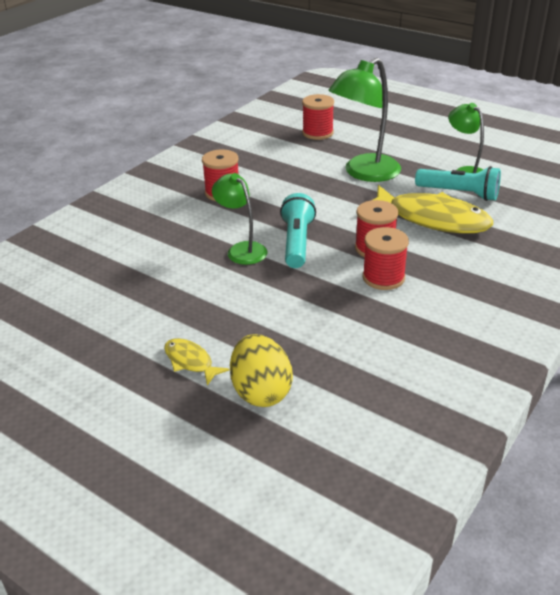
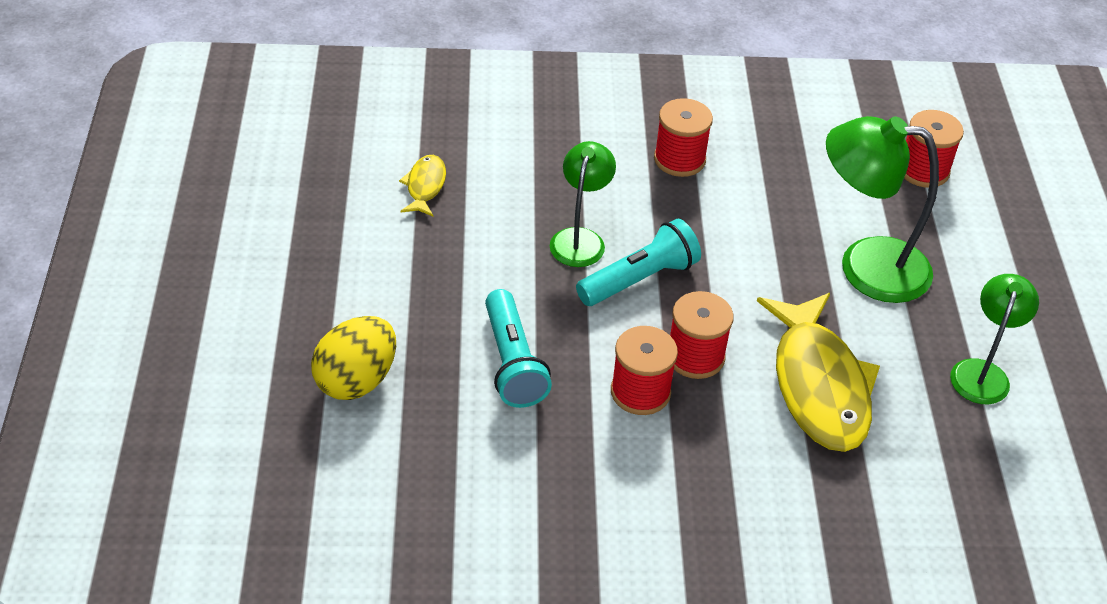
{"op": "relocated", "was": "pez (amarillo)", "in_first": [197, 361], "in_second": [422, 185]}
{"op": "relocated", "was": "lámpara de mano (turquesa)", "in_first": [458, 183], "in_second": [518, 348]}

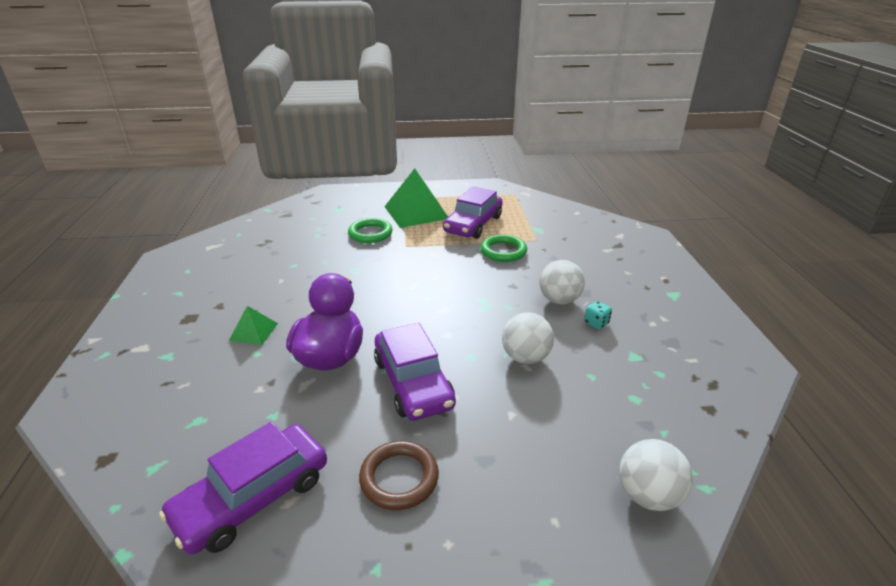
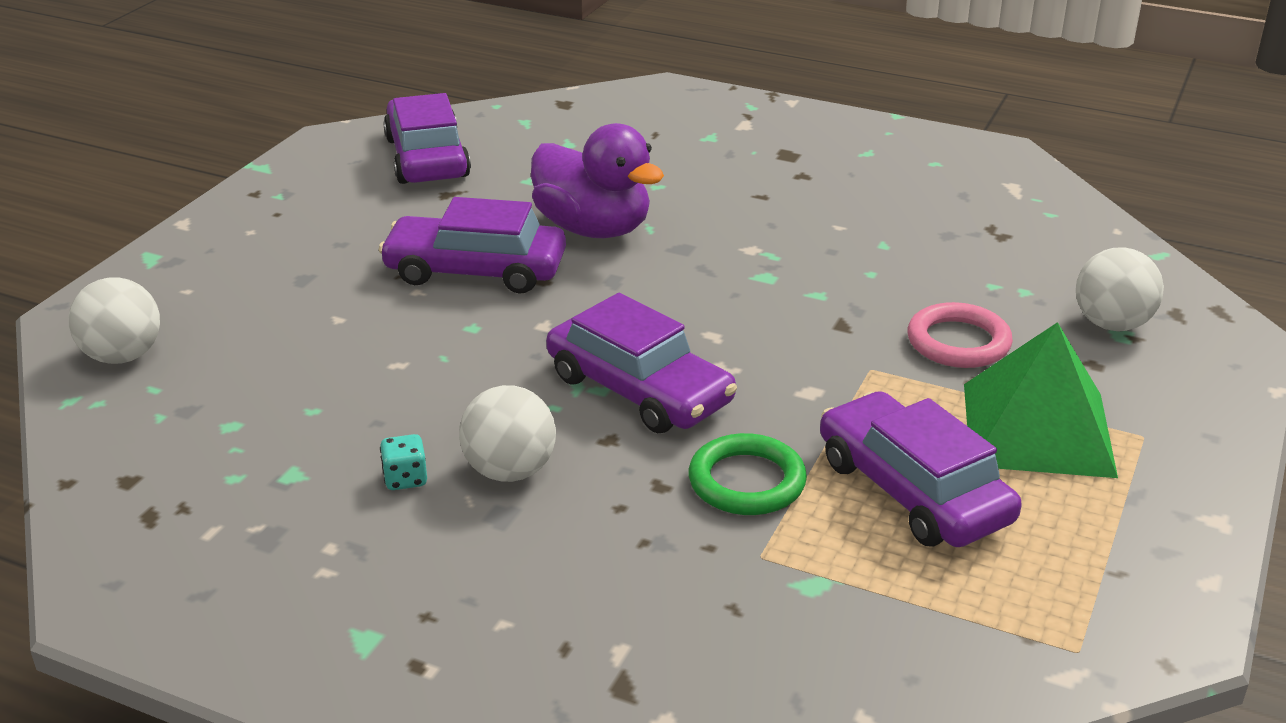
{"op": "appeared", "now": "coche (morado)", "in_second": [641, 363]}
{"op": "colour", "was": "anillo (verde)", "now": "anillo (rosa)", "in_first": [370, 230], "in_second": [960, 335]}
{"op": "relocated", "was": "pelota (blanco)", "in_first": [528, 338], "in_second": [1120, 289]}
{"op": "missing", "was": "pirámide (verde)", "in_first": [253, 325]}
{"op": "missing", "was": "anillo (marrón)", "in_first": [399, 475]}

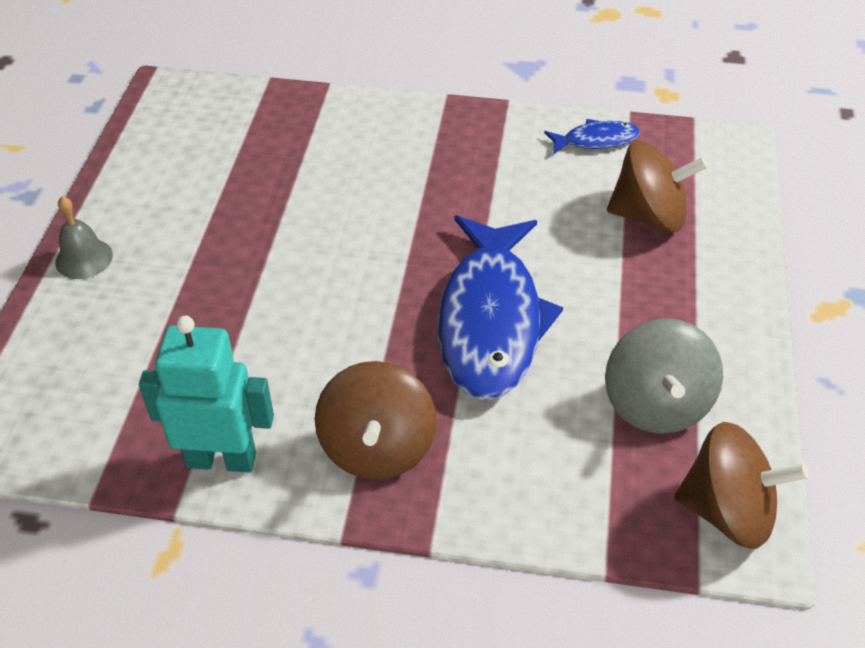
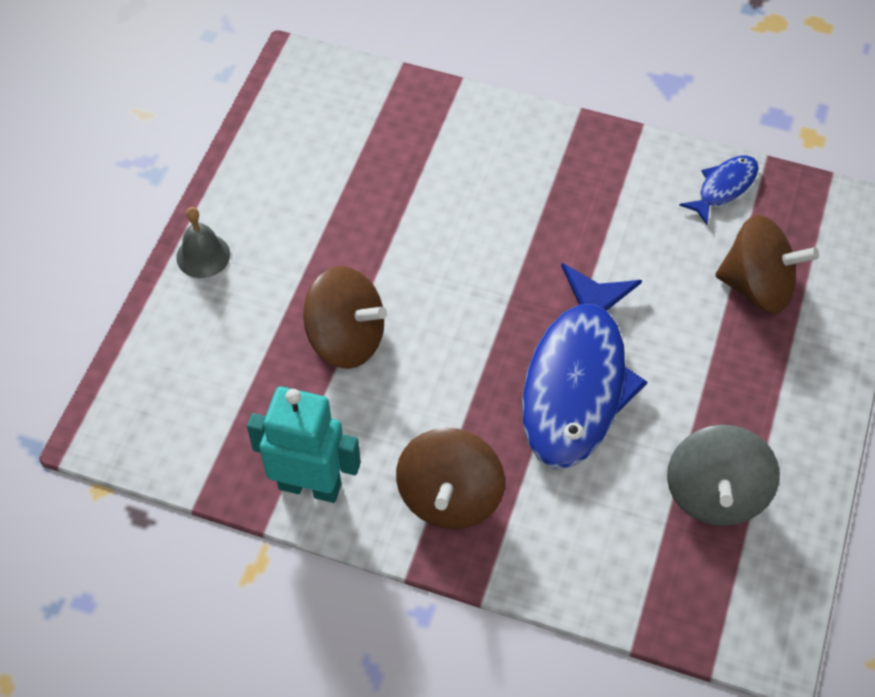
{"op": "relocated", "was": "peonza (marrón)", "in_first": [741, 485], "in_second": [345, 317]}
{"op": "spun", "was": "pez (azul)", "in_first": [592, 136], "in_second": [719, 190], "clockwise": -45}

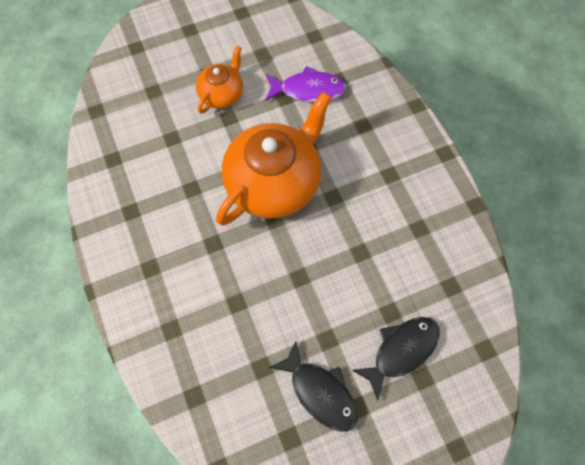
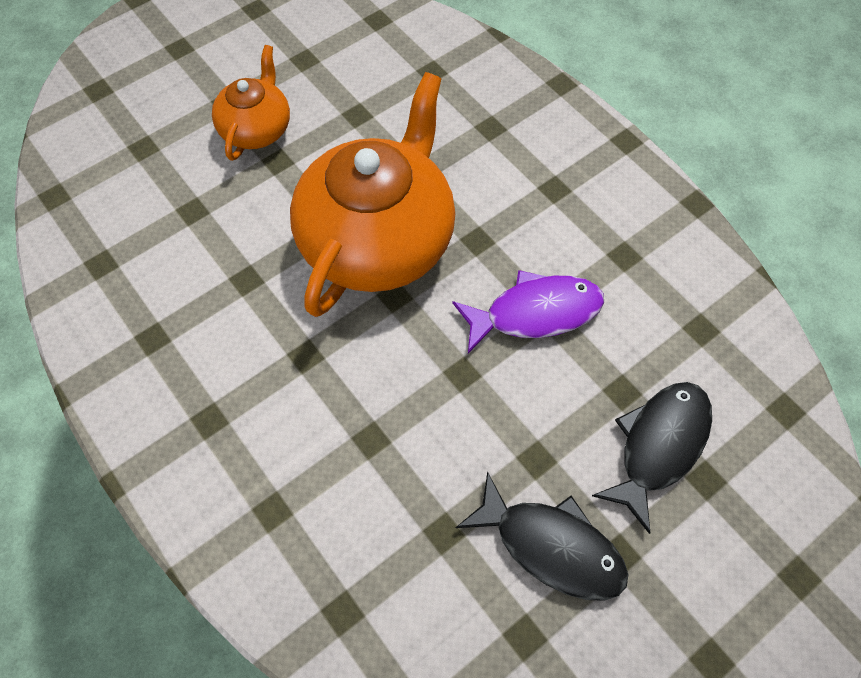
{"op": "relocated", "was": "pez (morado)", "in_first": [306, 84], "in_second": [528, 311]}

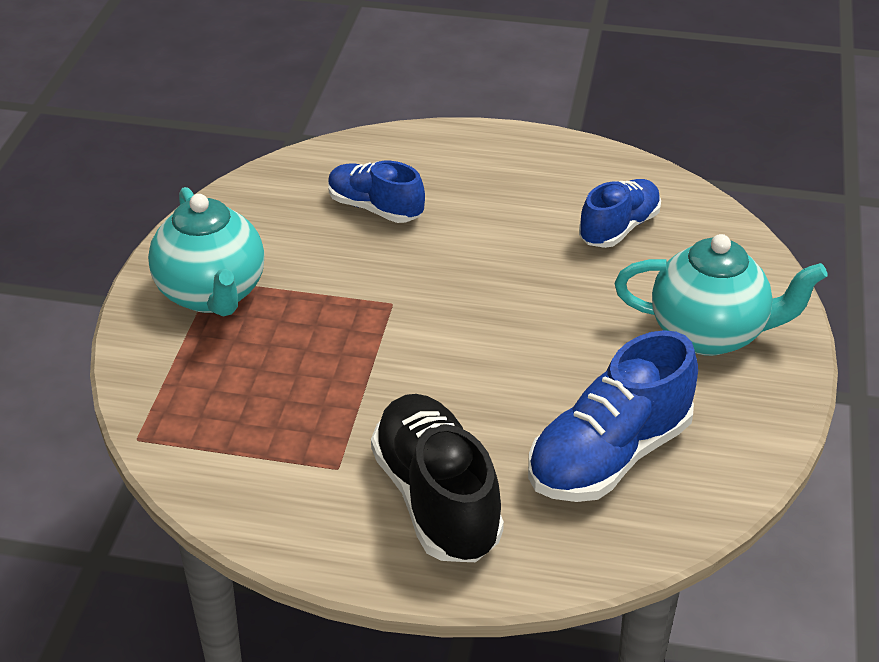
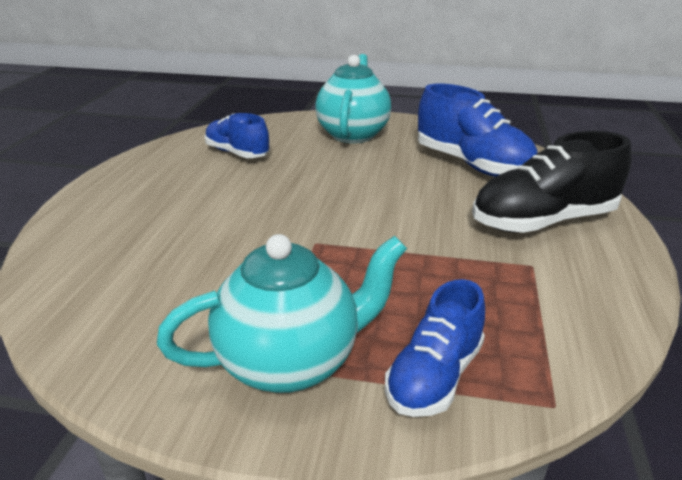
{"op": "relocated", "was": "zapato (azul)", "in_first": [376, 192], "in_second": [435, 348]}

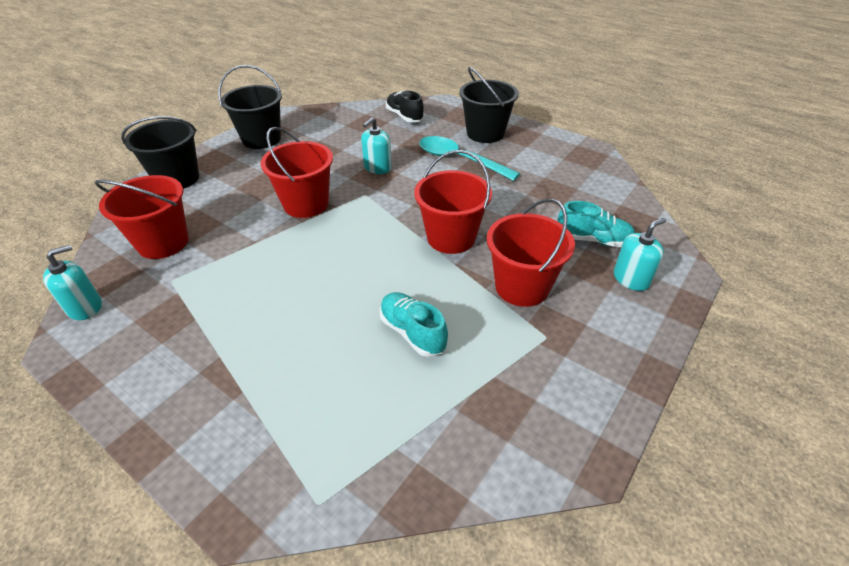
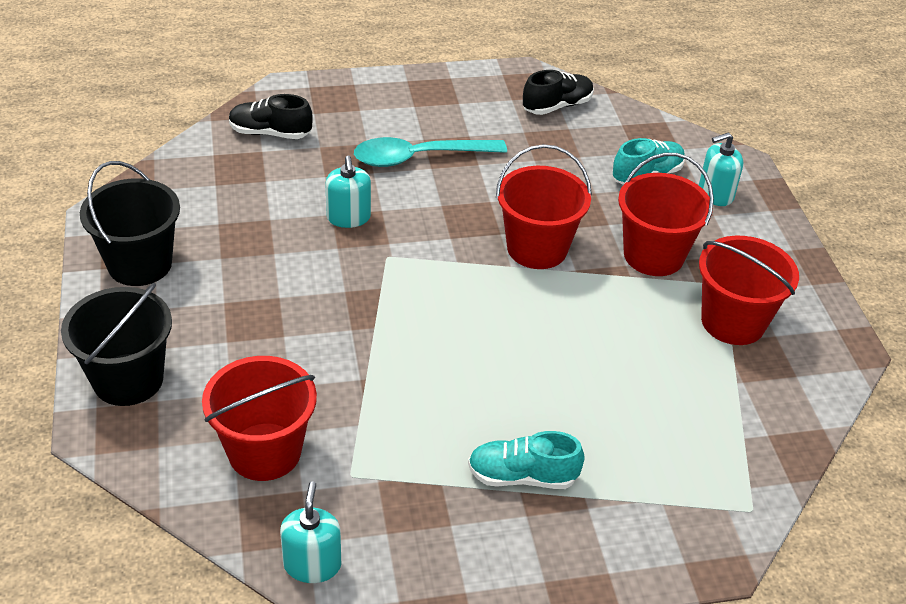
{"op": "relocated", "was": "zapato (turquesa)", "in_first": [414, 324], "in_second": [526, 460]}
{"op": "appeared", "now": "zapato (negro)", "in_second": [558, 92]}
{"op": "spun", "was": "dispensador de jabón (turquesa)", "in_first": [640, 254], "in_second": [721, 169], "clockwise": -120}
{"op": "relocated", "was": "balde (rojo)", "in_first": [296, 172], "in_second": [749, 290]}
{"op": "missing", "was": "balde (negro)", "in_first": [489, 105]}

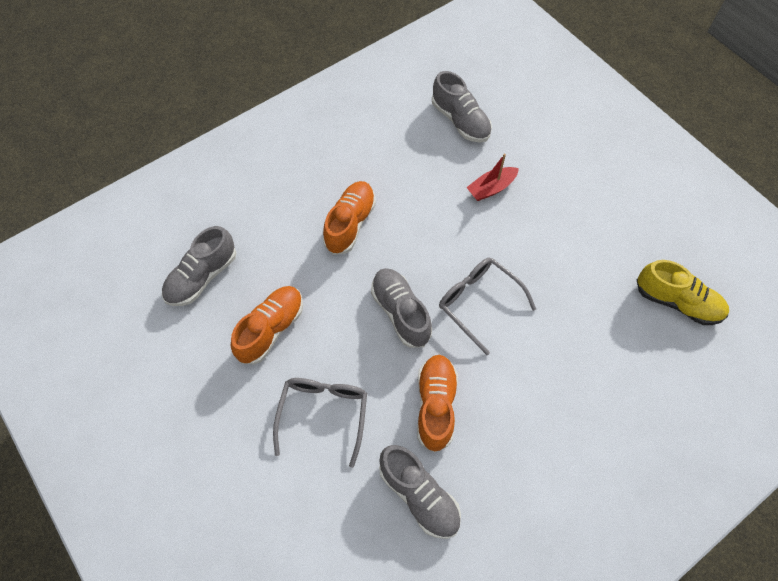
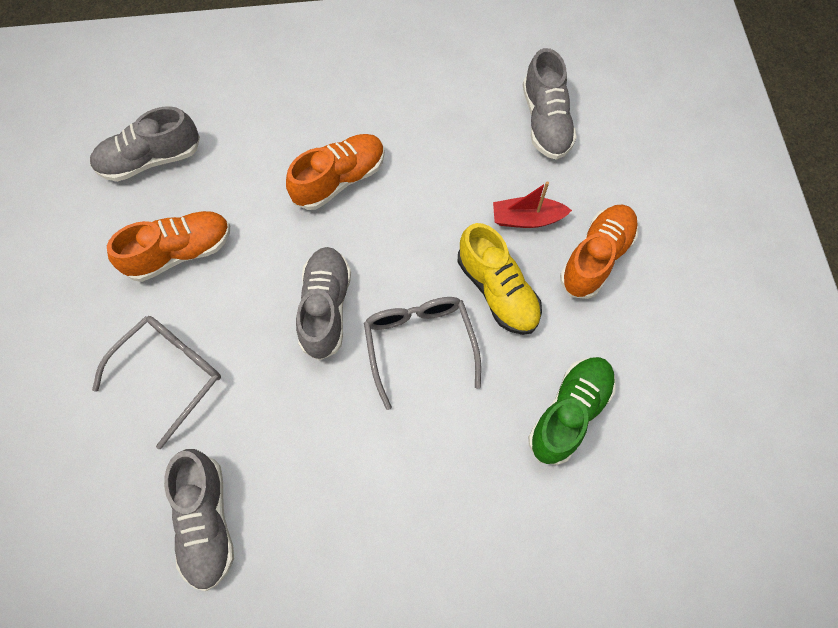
{"op": "relocated", "was": "zapato (amarillo)", "in_first": [683, 292], "in_second": [500, 279]}
{"op": "appeared", "now": "zapato (verde)", "in_second": [572, 411]}
{"op": "relocated", "was": "zapato (naranja)", "in_first": [437, 403], "in_second": [599, 251]}

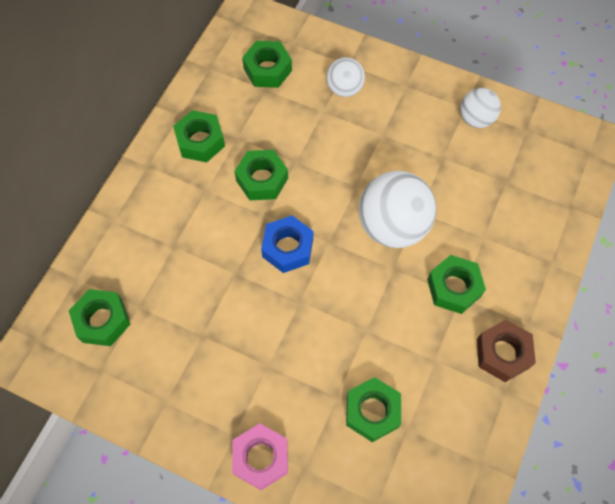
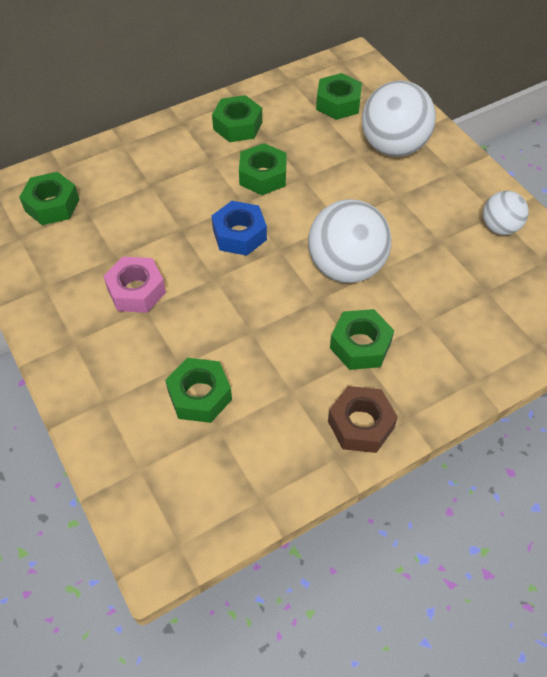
{"op": "relocated", "was": "tuerca (rosa)", "in_first": [260, 456], "in_second": [134, 285]}
{"op": "size", "was": "pelota (blanco)", "in_first": [345, 77], "in_second": [399, 118], "ratio": 1.78}

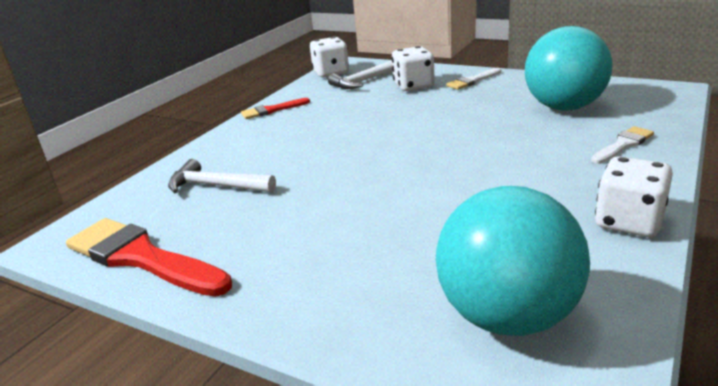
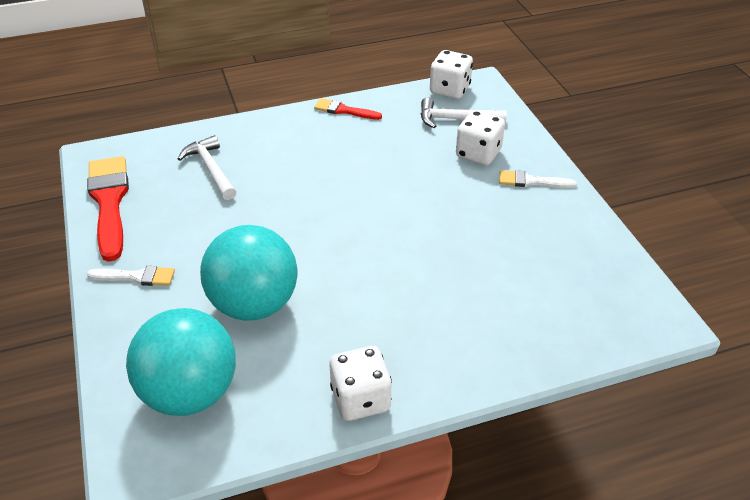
{"op": "relocated", "was": "pincel (blanco)", "in_first": [622, 145], "in_second": [131, 276]}
{"op": "relocated", "was": "pelota (turquesa)", "in_first": [568, 68], "in_second": [249, 273]}

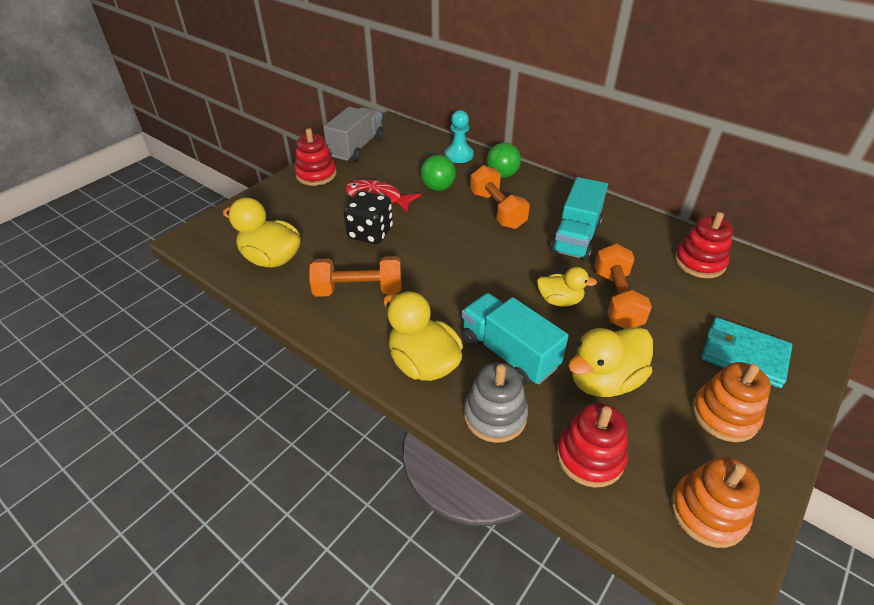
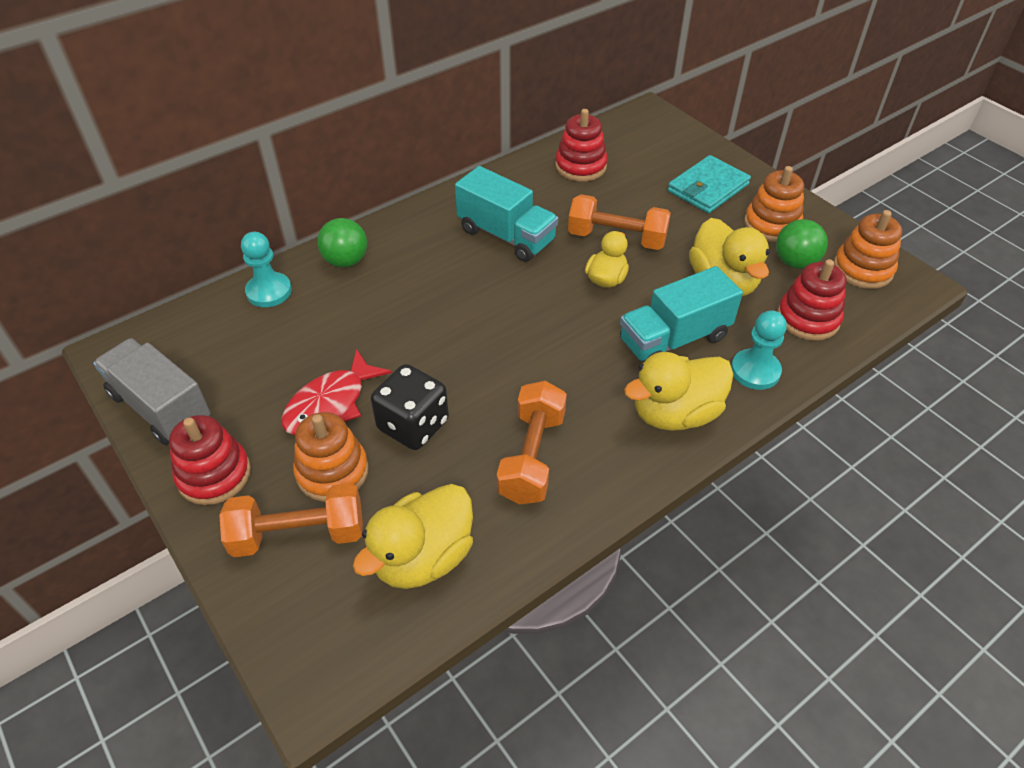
{"op": "relocated", "was": "mancuerna (naranja)", "in_first": [500, 197], "in_second": [291, 520]}
{"op": "appeared", "now": "juguete apilable (naranja)", "in_second": [331, 457]}
{"op": "exchanged", "was": "juguete apilable (gris)", "now": "peón (turquesa)", "in_first": [496, 403], "in_second": [759, 350]}
{"op": "relocated", "was": "pelota (verde)", "in_first": [438, 173], "in_second": [802, 244]}

